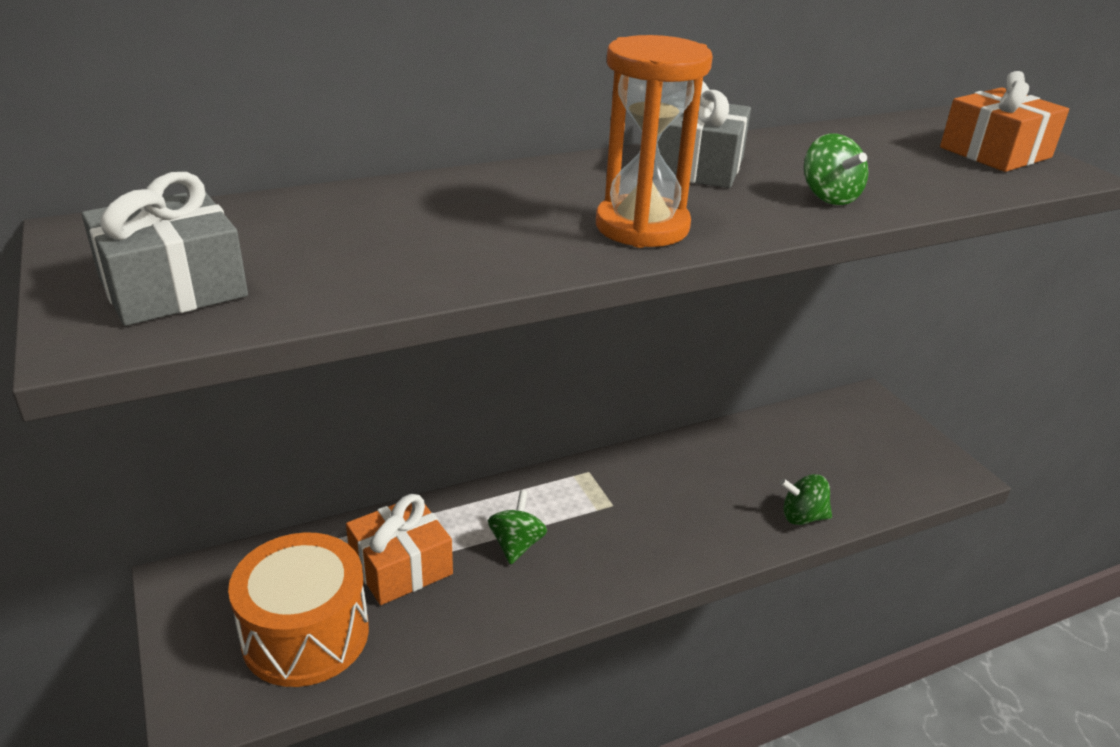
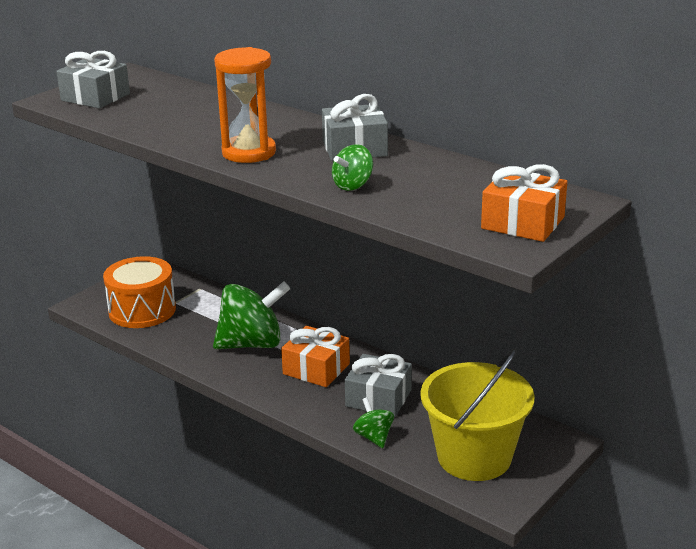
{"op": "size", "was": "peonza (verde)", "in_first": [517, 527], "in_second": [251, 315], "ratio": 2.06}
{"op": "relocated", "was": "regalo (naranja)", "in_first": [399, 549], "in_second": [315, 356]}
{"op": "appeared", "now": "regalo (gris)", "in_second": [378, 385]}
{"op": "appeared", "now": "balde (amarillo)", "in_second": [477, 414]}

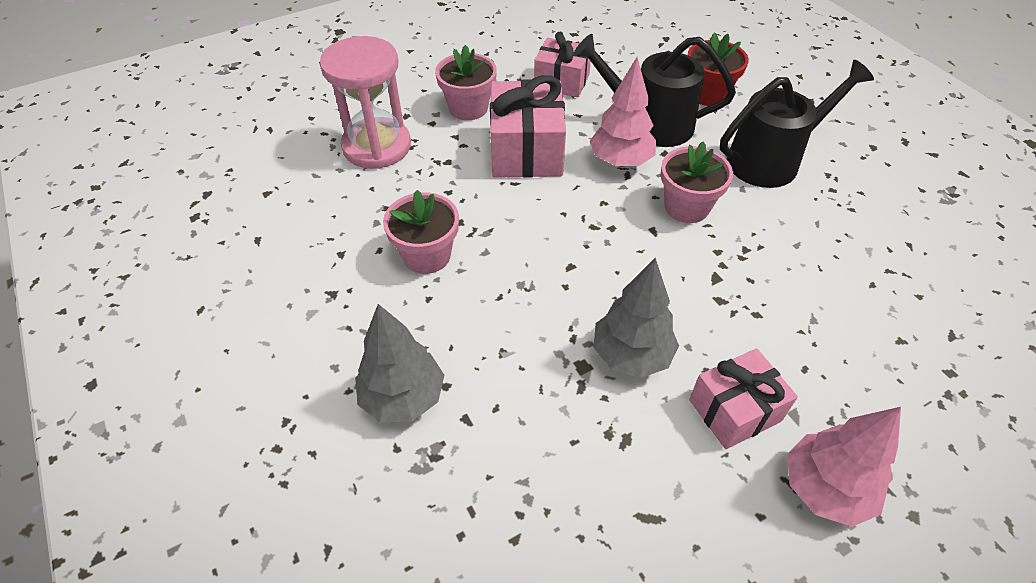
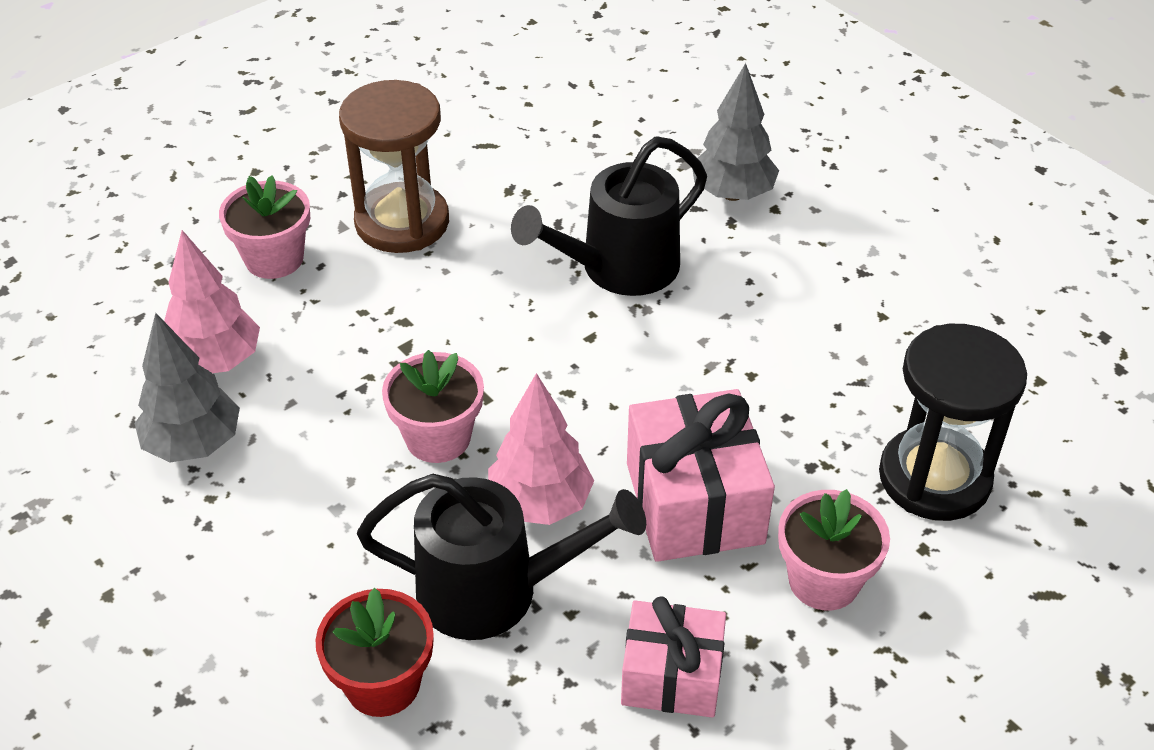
{"op": "relocated", "was": "árbol (gris)", "in_first": [636, 318], "in_second": [187, 387]}
{"op": "relocated", "was": "árbol (rosa)", "in_first": [844, 467], "in_second": [212, 301]}
{"op": "relocated", "was": "maceta (rosa)", "in_first": [421, 232], "in_second": [264, 227]}
{"op": "exchanged", "was": "regalo (rosa)", "now": "reloj de arena (marrón)", "in_first": [743, 398], "in_second": [394, 166]}
{"op": "relocated", "was": "regadera (negro)", "in_first": [797, 124], "in_second": [609, 216]}
{"op": "colour", "was": "reloj de arena (rosa)", "now": "reloj de arena (negro)", "in_first": [365, 102], "in_second": [953, 422]}

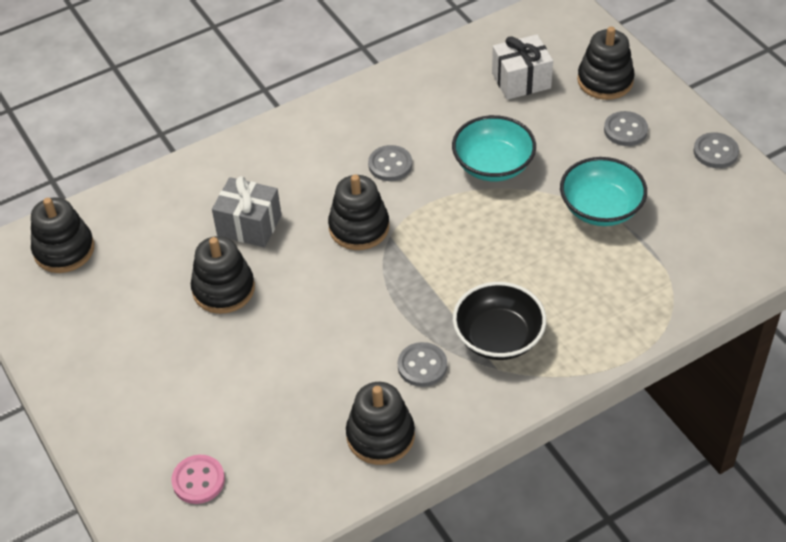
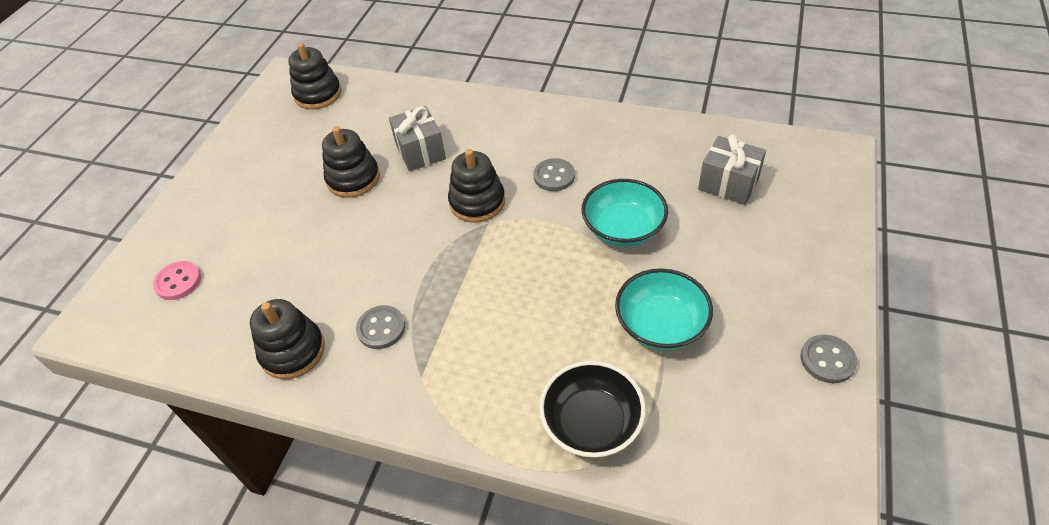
{"op": "relocated", "was": "cuenco (negro)", "in_first": [499, 321], "in_second": [592, 409]}
{"op": "colour", "was": "regalo (blanco)", "now": "regalo (gris)", "in_first": [522, 67], "in_second": [732, 170]}
{"op": "missing", "was": "juguete apilable (negro)", "in_first": [606, 63]}
{"op": "missing", "was": "botón (gris)", "in_first": [626, 128]}

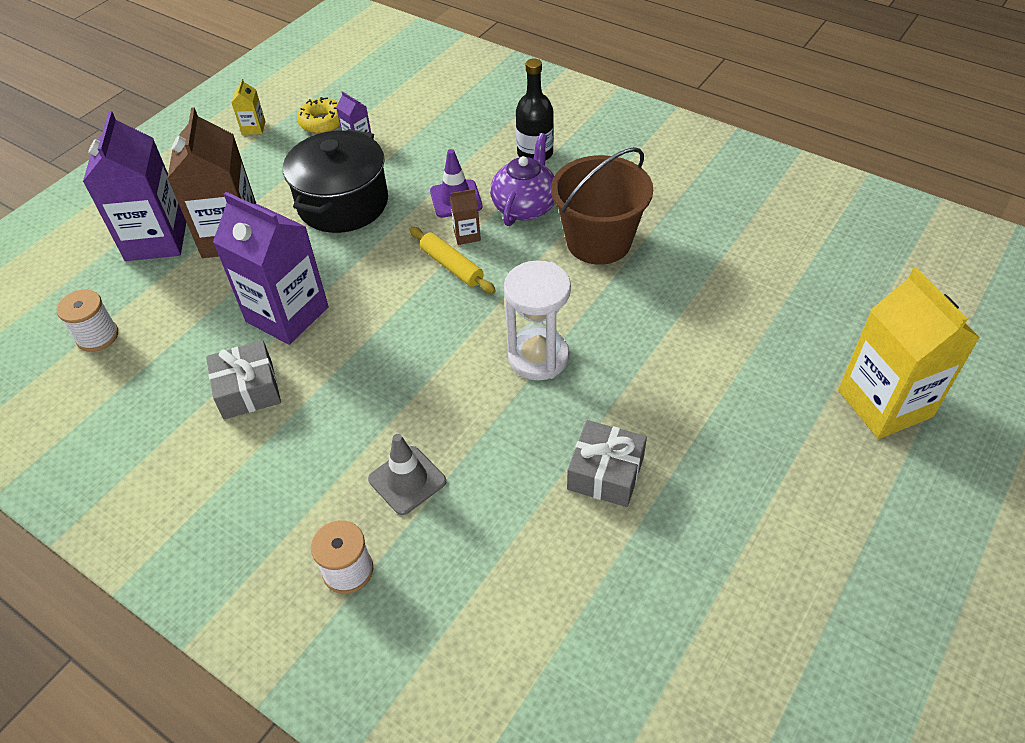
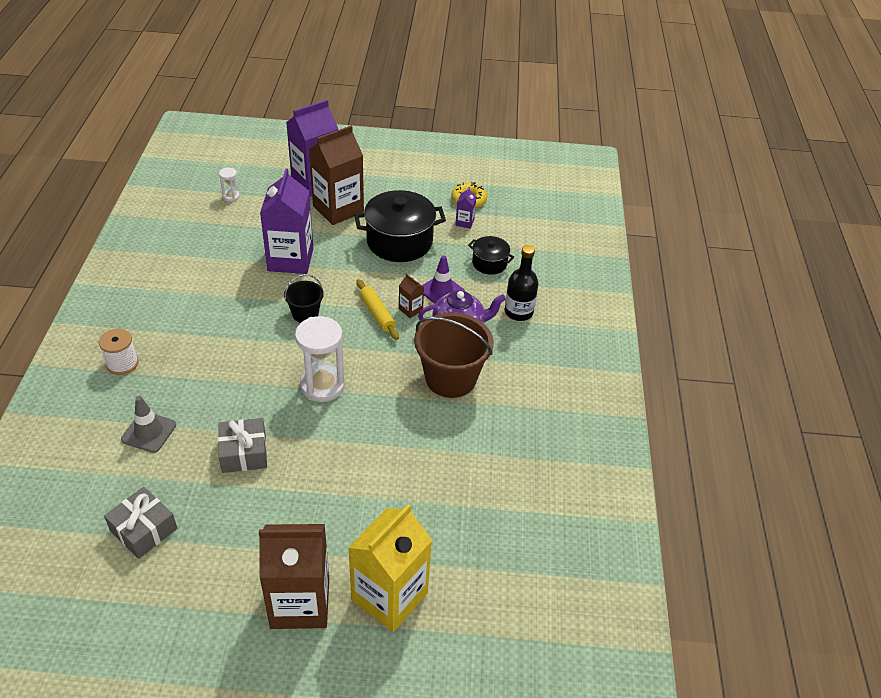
{"op": "relocated", "was": "regalo (gris)", "in_first": [243, 380], "in_second": [140, 523]}
{"op": "relocated", "was": "cono de tráfico (gris)", "in_first": [407, 474], "in_second": [148, 424]}
{"op": "exchanged", "was": "carrete (blanco)", "now": "reloj de arena (blanco)", "in_first": [87, 320], "in_second": [229, 185]}
{"op": "appeared", "now": "cartón de leche (marrón)", "in_second": [294, 576]}
{"op": "appeared", "now": "balde (negro)", "in_second": [304, 298]}
{"op": "spun", "was": "rodillo (amarillo)", "in_first": [452, 260], "in_second": [377, 309], "clockwise": -45}
{"op": "appeared", "now": "olla (negro)", "in_second": [491, 255]}
{"op": "missing", "was": "cartón de leche (amarillo)", "in_first": [248, 107]}

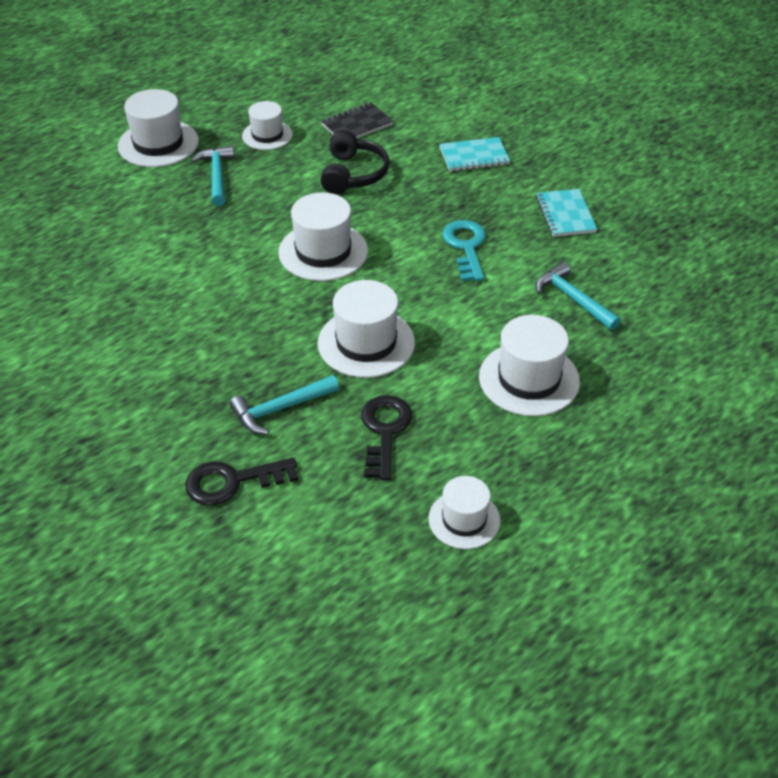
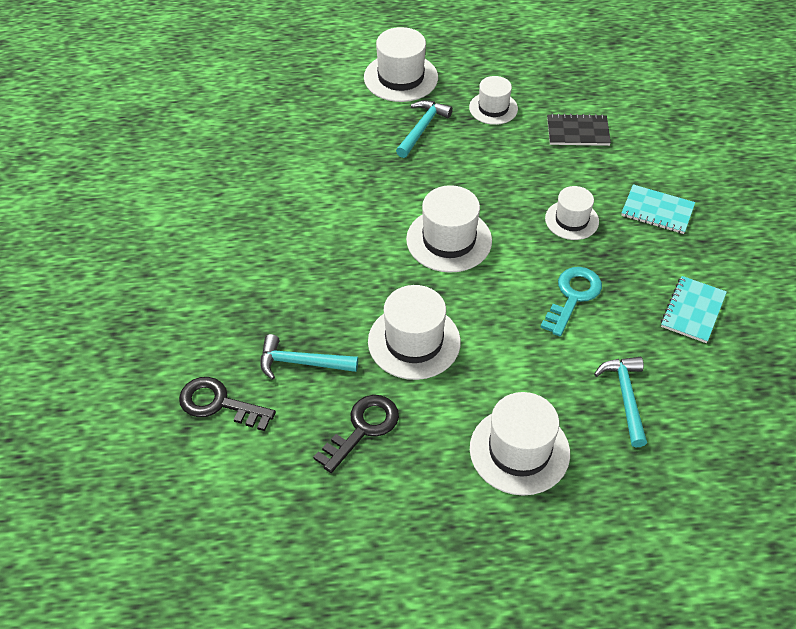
{"op": "relocated", "was": "sombrero (blanco)", "in_first": [464, 512], "in_second": [572, 213]}
{"op": "missing", "was": "auriculares (negro)", "in_first": [355, 162]}

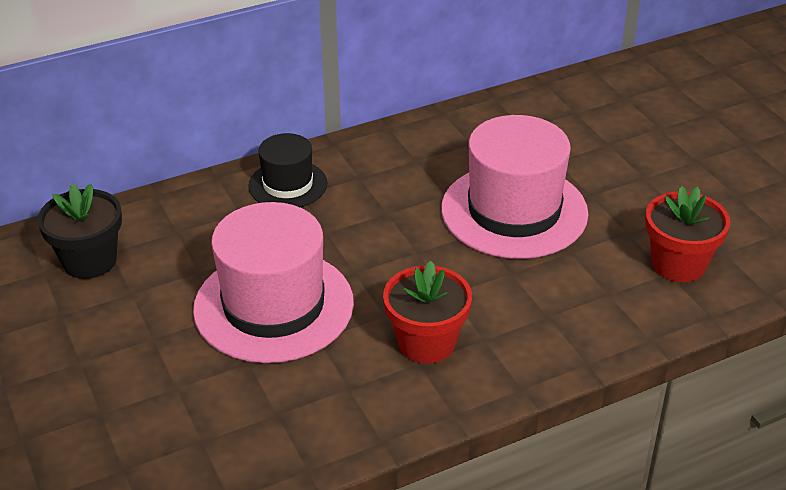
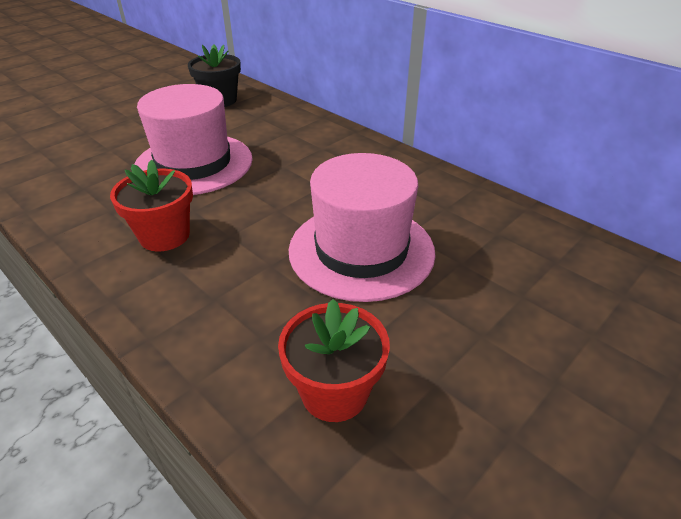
{"op": "missing", "was": "sombrero (negro)", "in_first": [287, 170]}

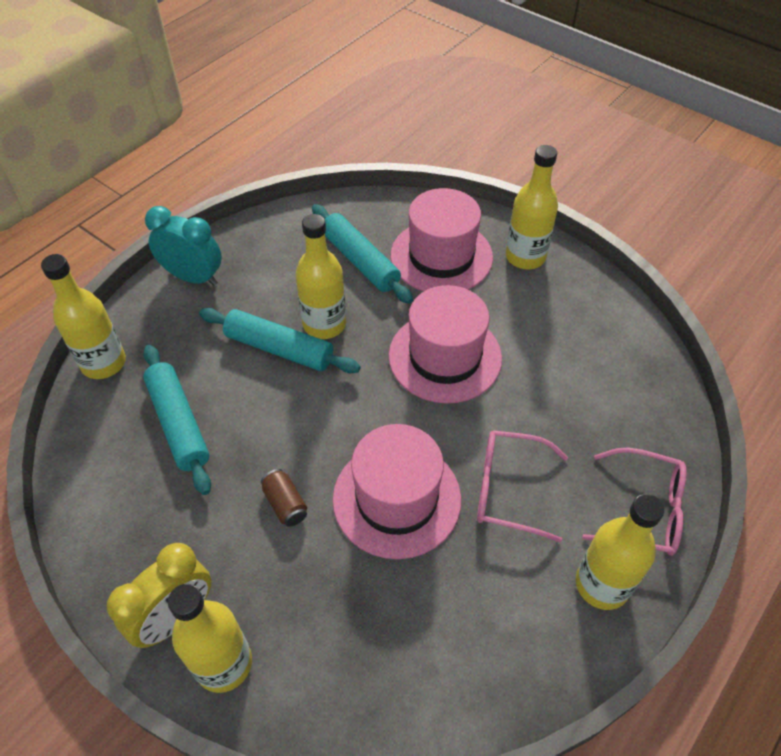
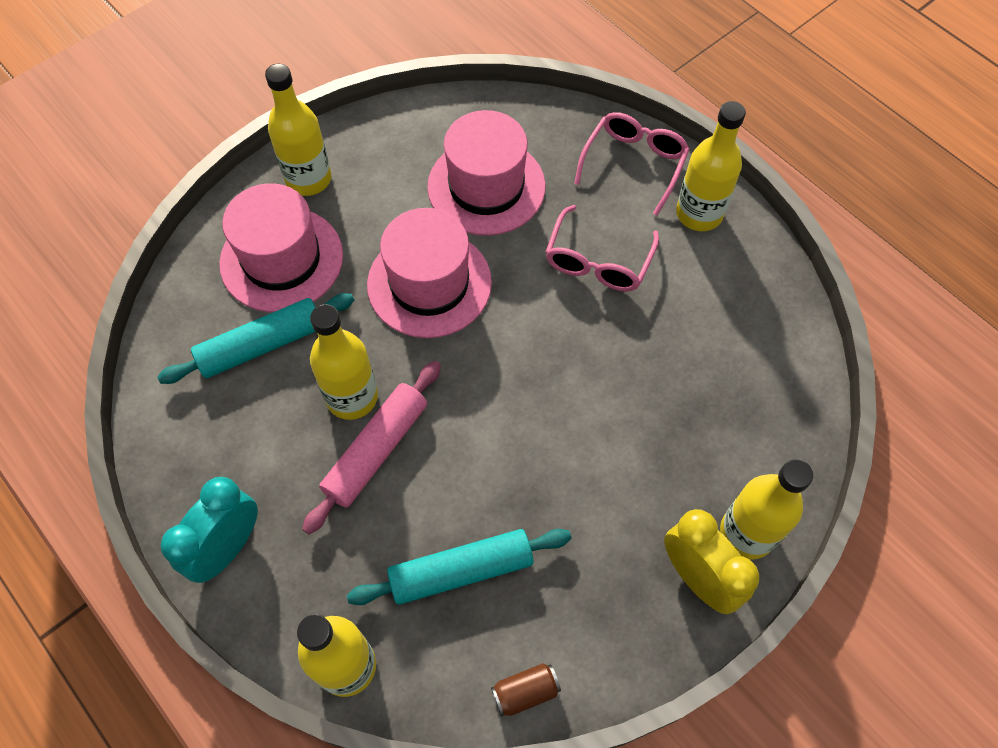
{"op": "colour", "was": "rodillo (turquesa)", "now": "rodillo (rosa)", "in_first": [280, 340], "in_second": [371, 447]}
{"op": "relocated", "was": "sombrero (rosa)", "in_first": [397, 491], "in_second": [486, 173]}
{"op": "relocated", "was": "lata (marrón)", "in_first": [284, 498], "in_second": [526, 690]}

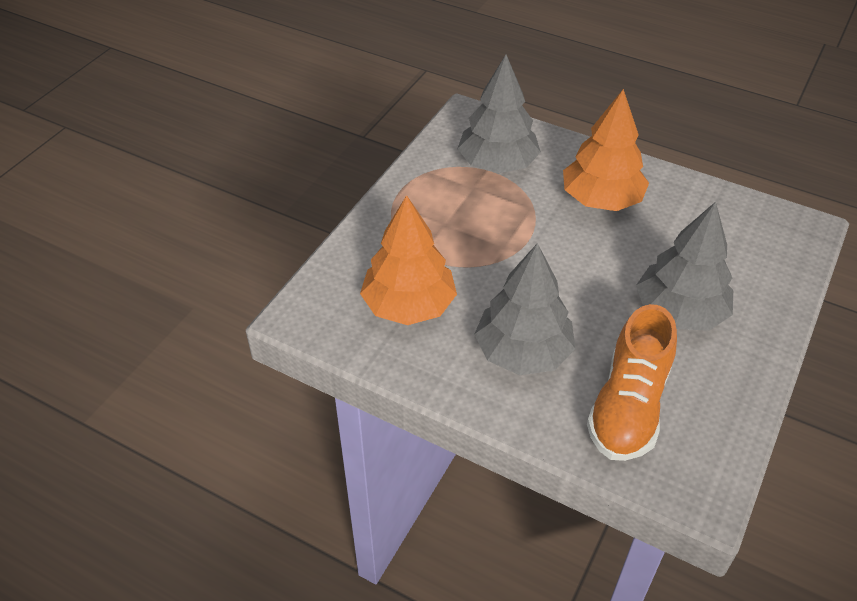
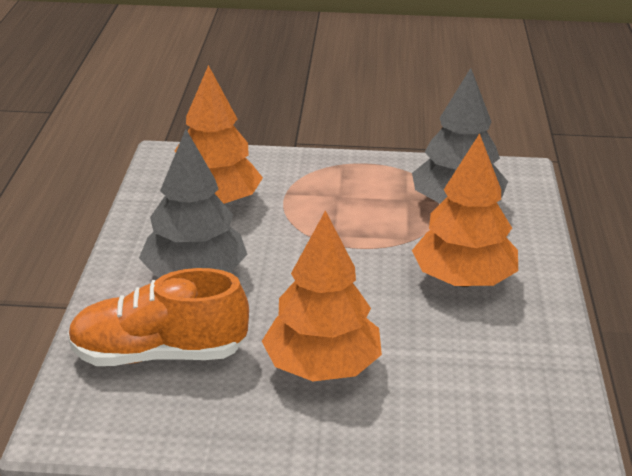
{"op": "colour", "was": "árbol (gris)", "now": "árbol (naranja)", "in_first": [684, 266], "in_second": [322, 295]}

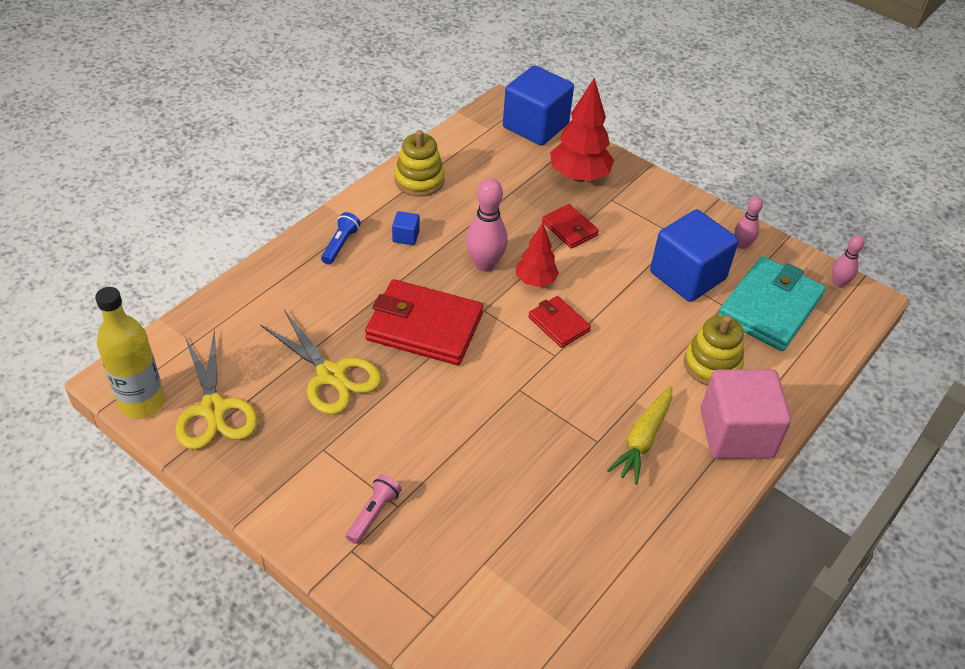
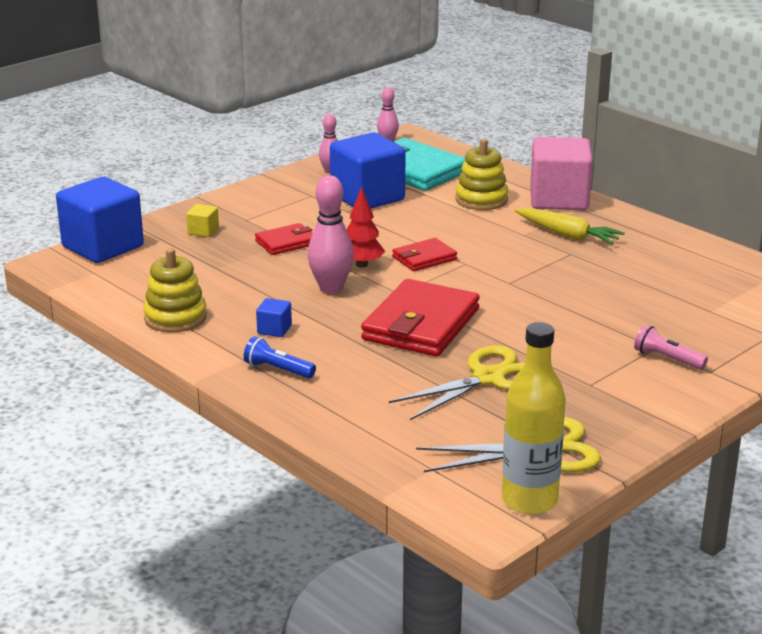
{"op": "exchanged", "was": "árbol (rojo)", "now": "cubo (amarillo)", "in_first": [582, 130], "in_second": [202, 220]}

